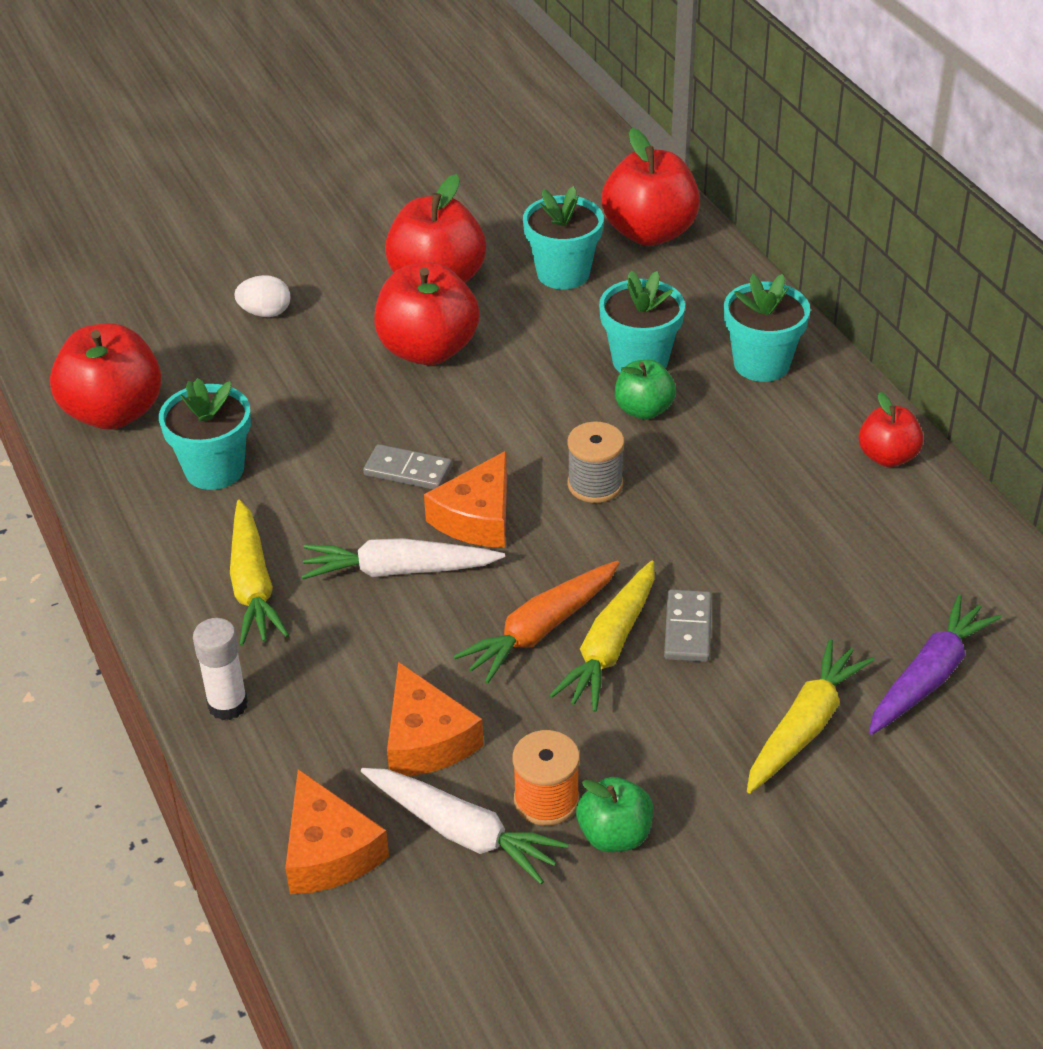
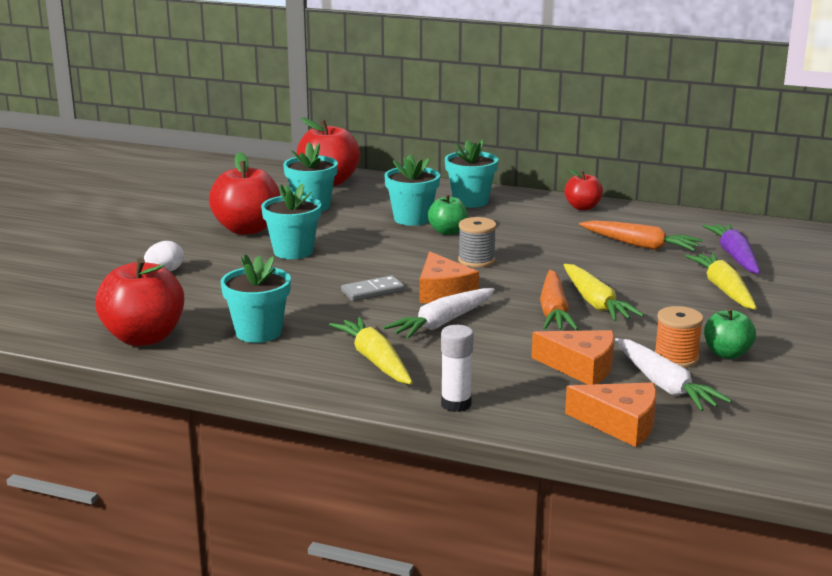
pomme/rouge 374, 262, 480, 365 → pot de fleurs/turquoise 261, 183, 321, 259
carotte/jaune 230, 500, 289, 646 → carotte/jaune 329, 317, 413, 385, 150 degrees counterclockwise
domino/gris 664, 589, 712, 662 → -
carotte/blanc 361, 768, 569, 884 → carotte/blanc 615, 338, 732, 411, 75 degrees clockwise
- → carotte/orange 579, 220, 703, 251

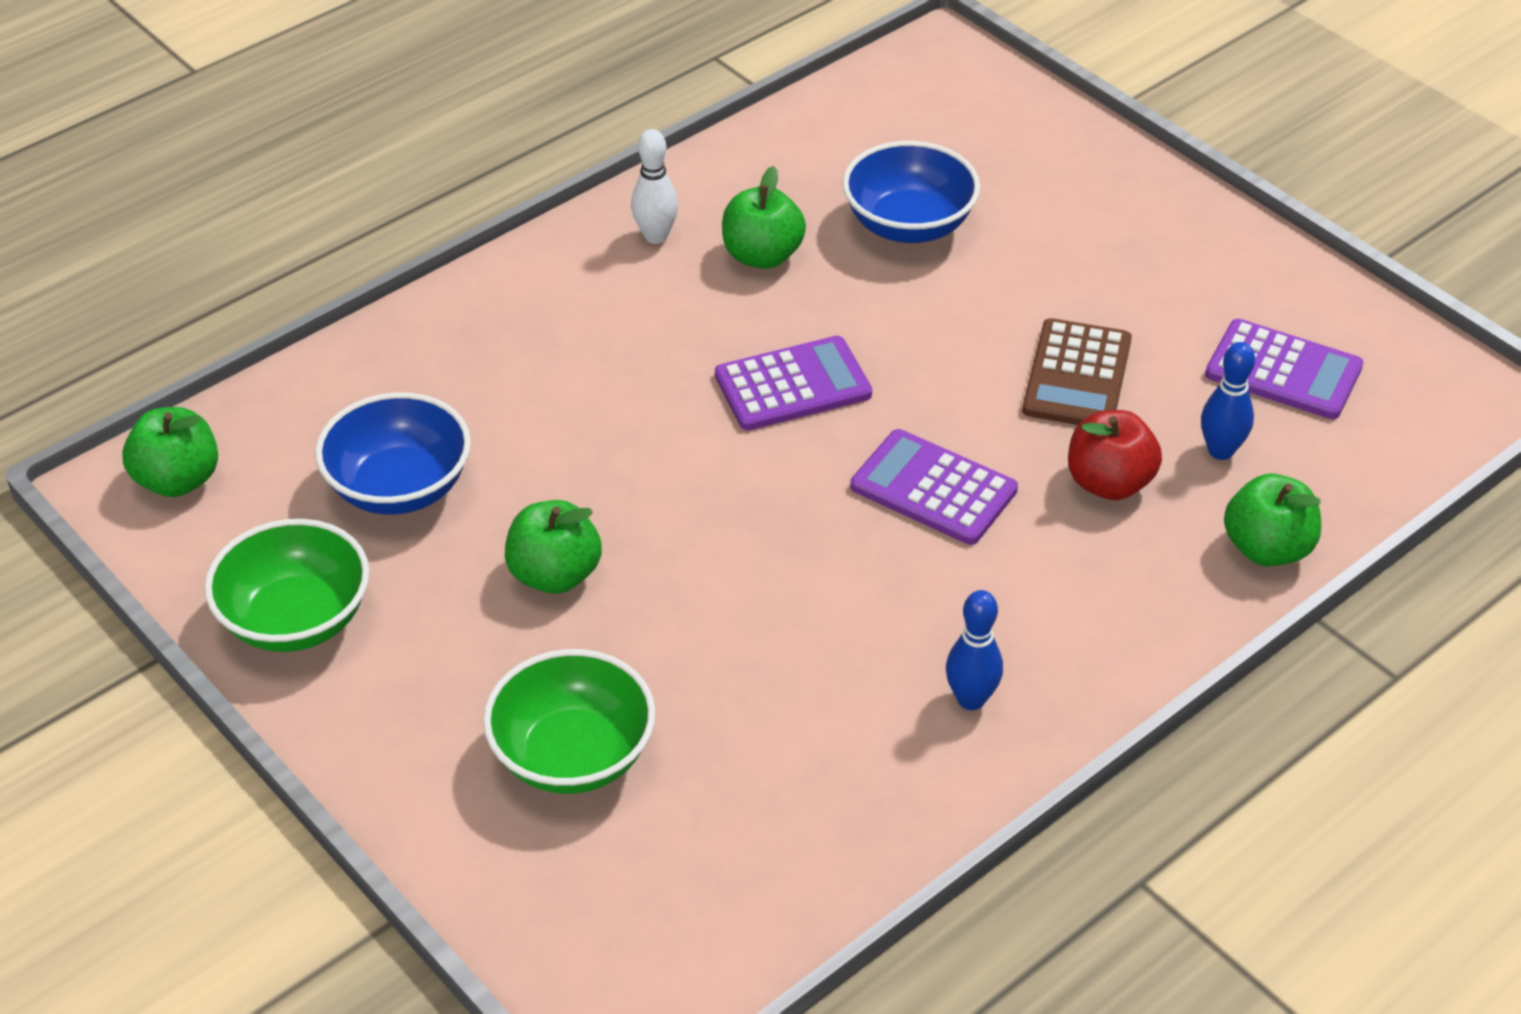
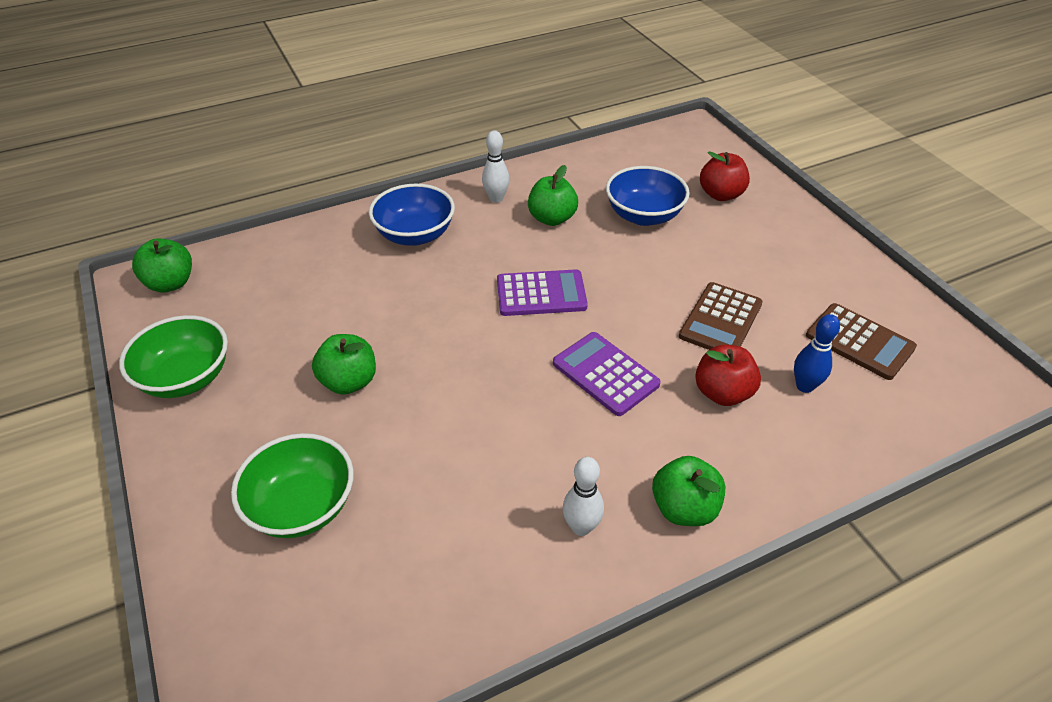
calculatrice/violet 1205, 319, 1363, 419 → calculatrice/marron 806, 303, 917, 380
bol/bleu 315, 392, 471, 515 → bol/bleu 369, 184, 455, 246, move
pomme/vert 1224, 474, 1321, 566 → pomme/vert 652, 456, 725, 526, move
quille/bleu 946, 590, 1003, 710 → quille/blanc 563, 457, 604, 536
- → pomme/rouge 700, 151, 750, 201

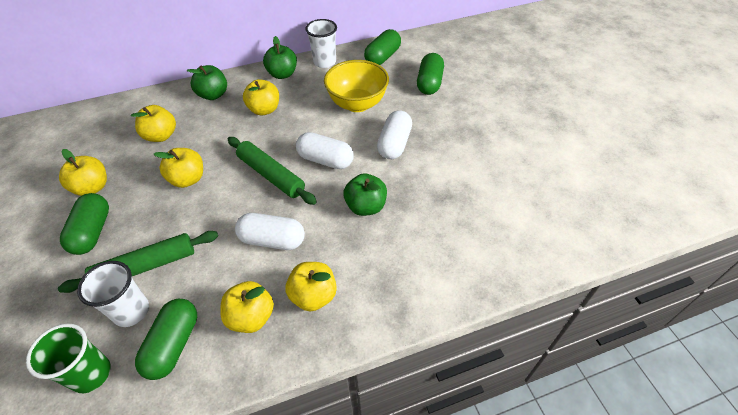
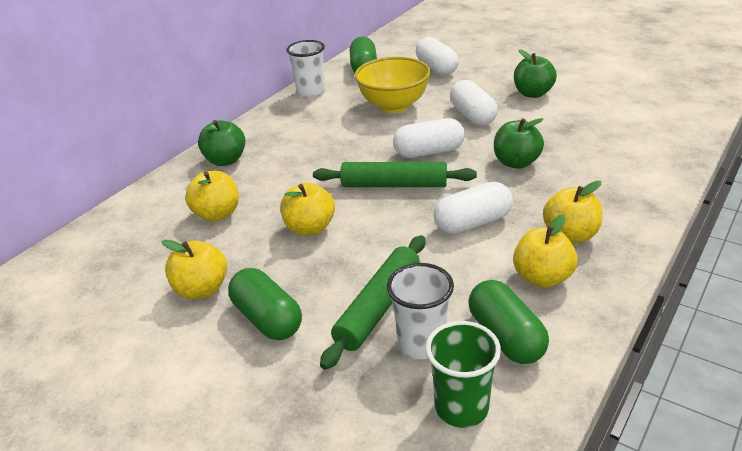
pomme/vert 263, 36, 297, 79 → pomme/vert 514, 49, 557, 98, move
gélule/vert 417, 53, 444, 95 → gélule/blanc 416, 37, 458, 75
pomme/jaune 243, 79, 279, 115 → -

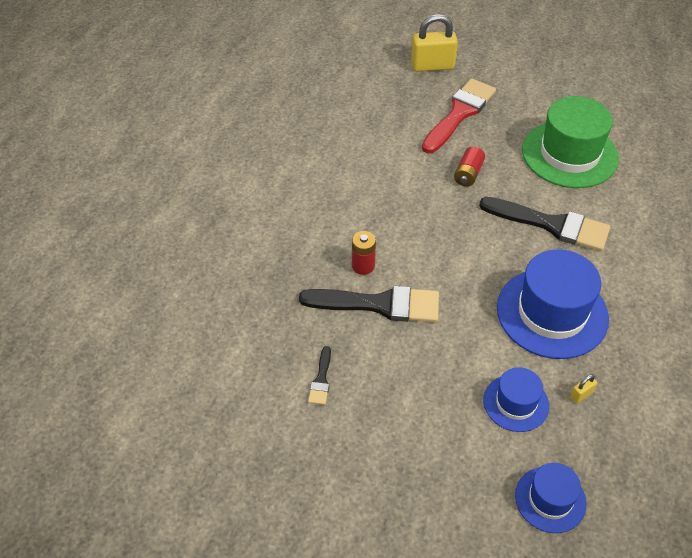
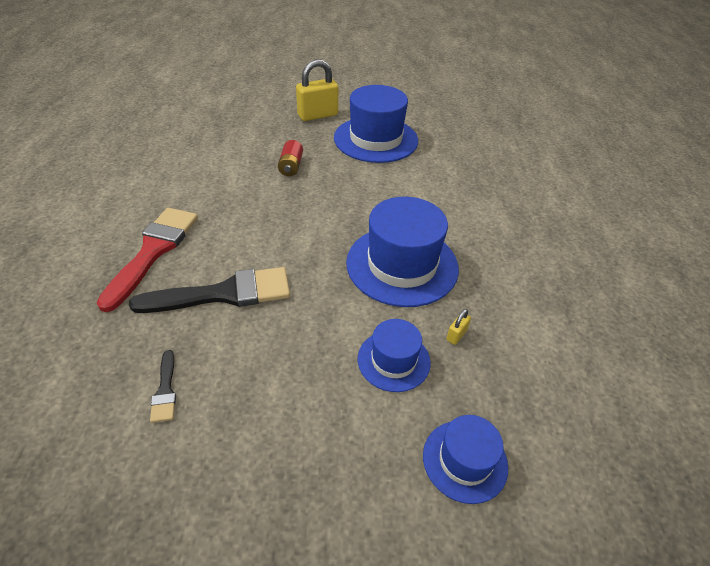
cadenas/jaune 411, 14, 458, 72 → cadenas/jaune 296, 59, 338, 121, move
pinceau/rouge 422, 78, 496, 153 → pinceau/rouge 97, 208, 198, 312, move
chapeau/vert 522, 96, 619, 188 → chapeau/bleu 334, 85, 418, 163
pinceau/noir 479, 197, 610, 251 → -
pile/rouge 352, 231, 376, 275 → -

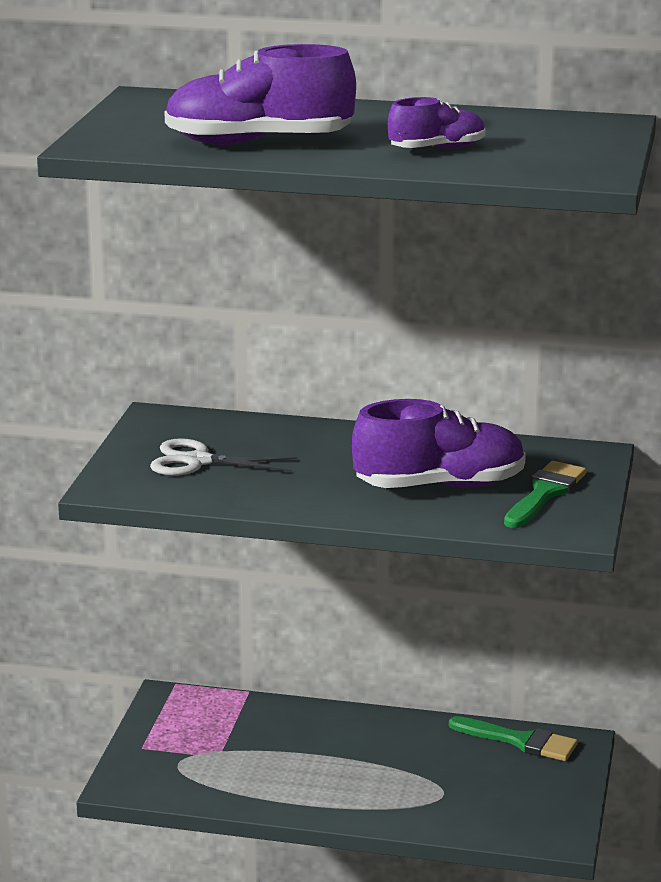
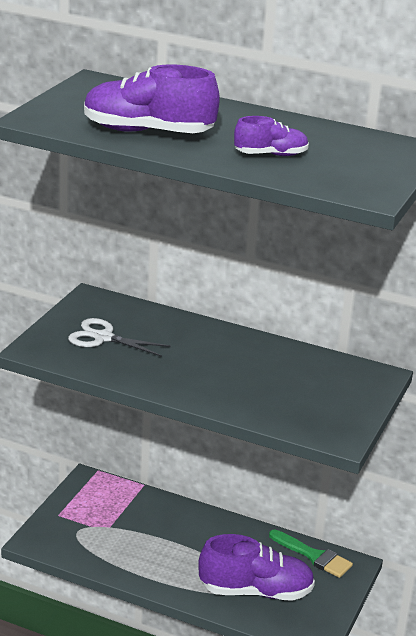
chaussure/violet 352, 399, 526, 488 → chaussure/violet 198, 534, 315, 601, move
pinceau/vert 504, 461, 587, 528 → -

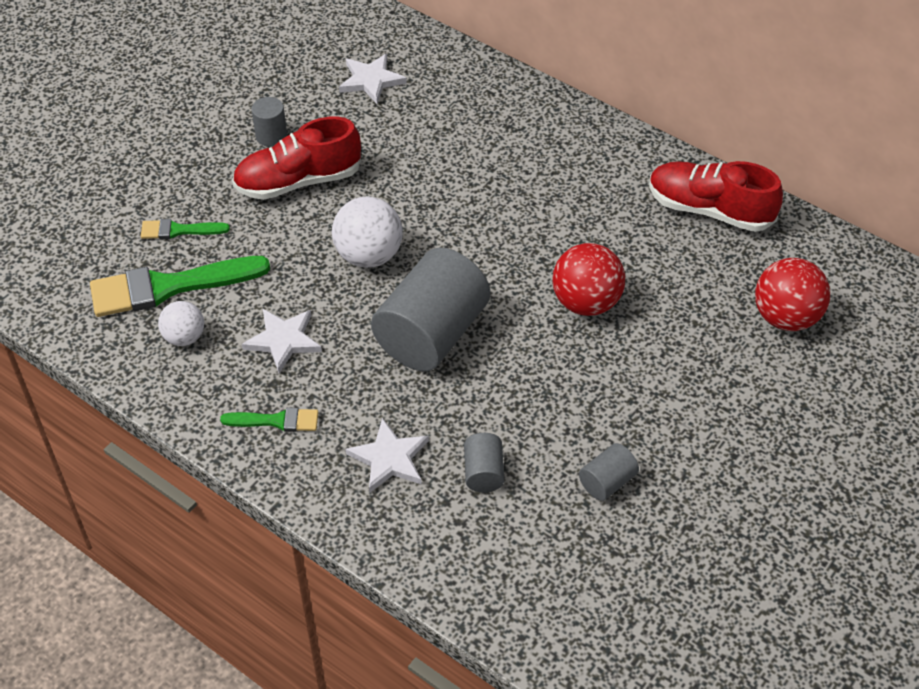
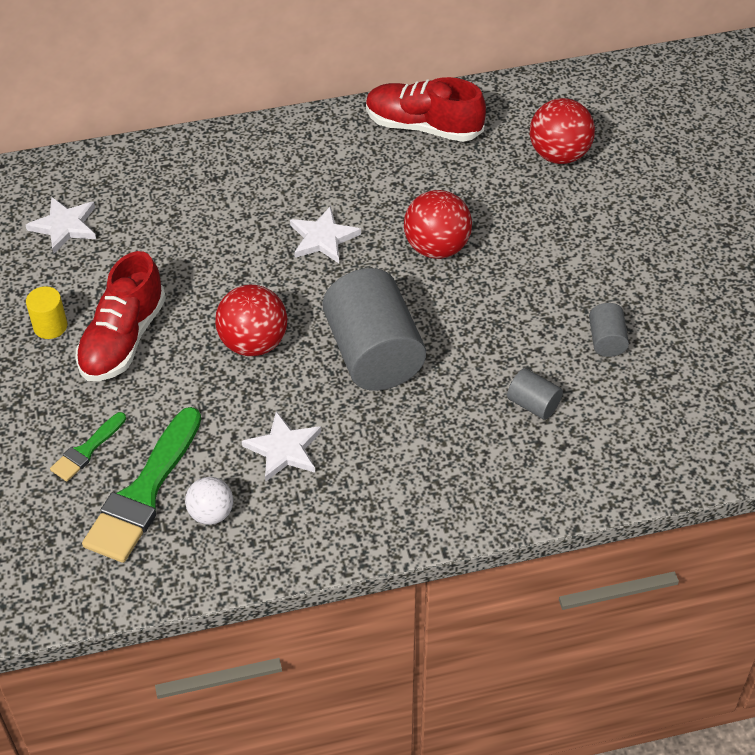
cylindre/gris 251, 97, 287, 147 → cylindre/jaune 26, 286, 67, 339
chaussure/rouge 649, 161, 783, 232 → chaussure/rouge 366, 77, 486, 142, 45 degrees clockwise
balle/blanc 332, 197, 403, 268 → balle/rouge 215, 285, 287, 356
pinceau/vert 220, 408, 318, 432 → -
étoile/blanc 345, 418, 429, 493 → étoile/blanc 290, 206, 361, 263, move

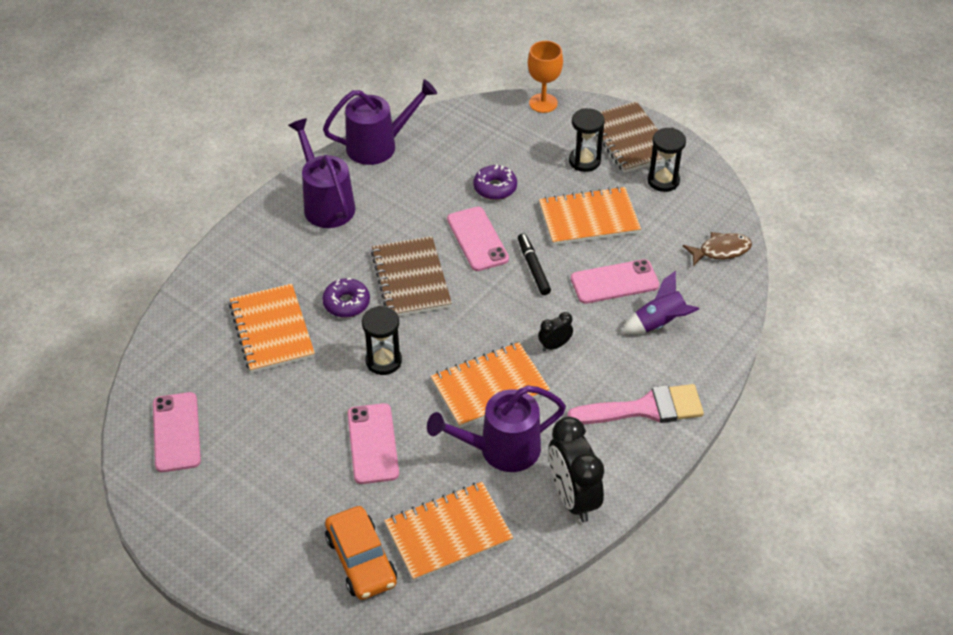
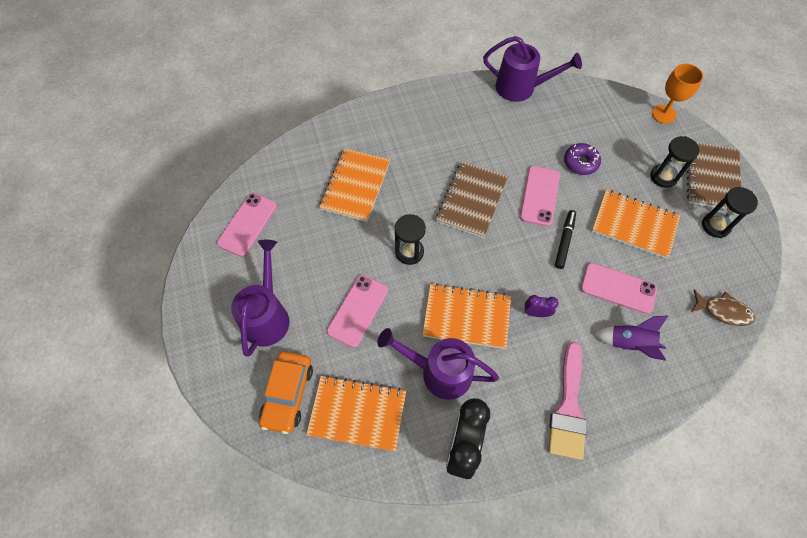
arrosoir/violet 288, 118, 355, 228 → arrosoir/violet 231, 240, 290, 357, move
beignet/violet 322, 278, 370, 318 → -
réveil/noir 538, 312, 573, 351 → réveil/violet 525, 295, 559, 317
pinceau/rose 567, 384, 704, 424 → pinceau/rose 548, 342, 587, 460, 75 degrees clockwise

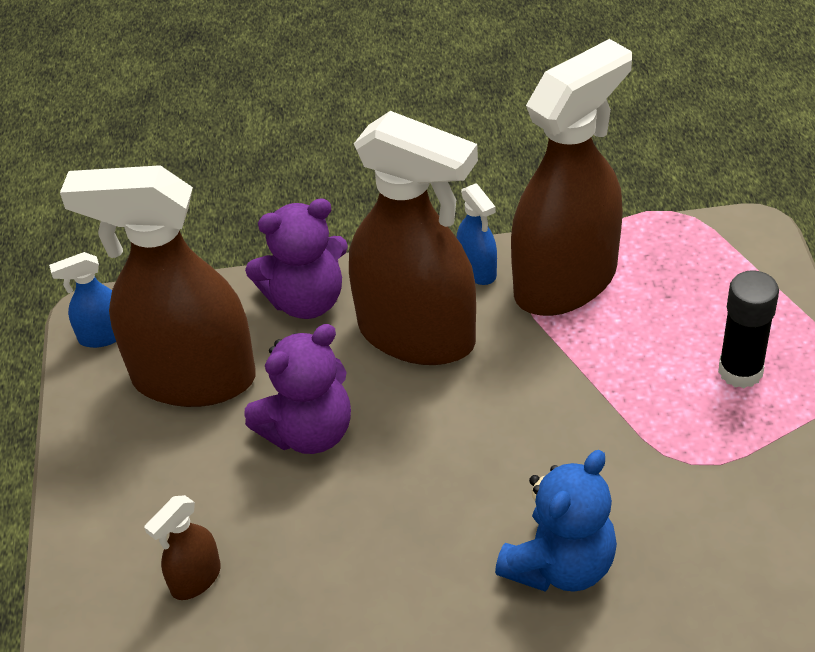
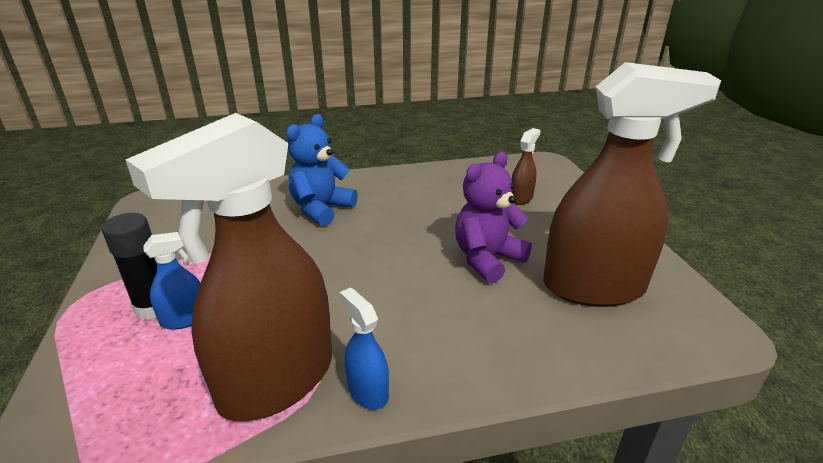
vaporisateur/marron 349, 111, 478, 365 → -
ours en peluche/violet 245, 198, 348, 319 → -
vaporisateur/bleu 49, 252, 116, 348 → vaporisateur/bleu 143, 232, 200, 330, move

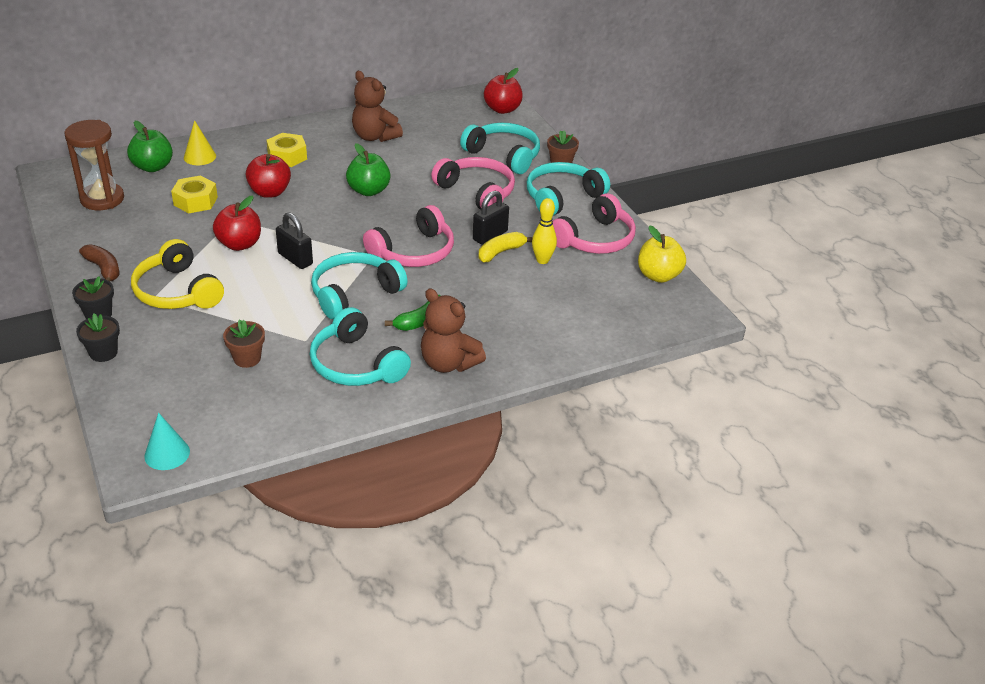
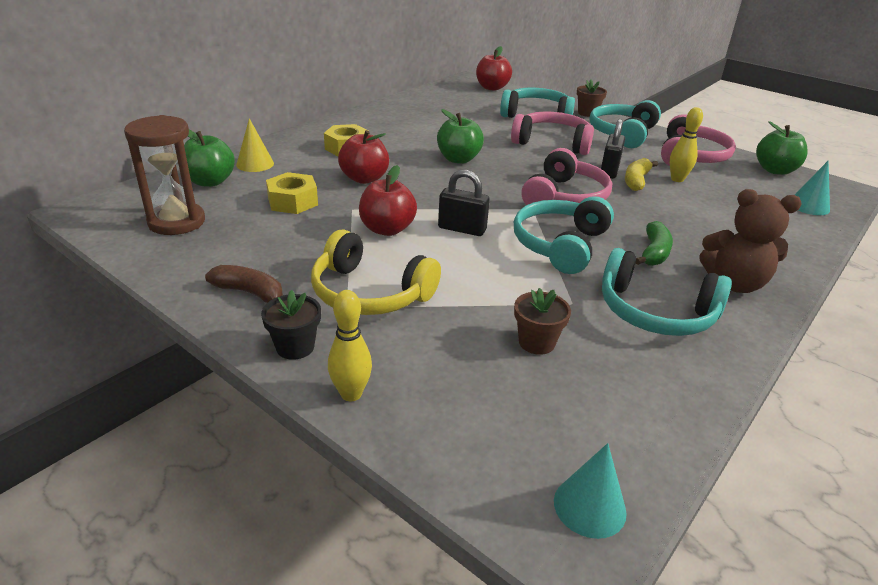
ours en peluche/marron 352, 71, 403, 142 → -
pomme/jaune 638, 225, 686, 283 → pomme/vert 756, 121, 807, 175
pot de fleurs/noir 76, 314, 120, 362 → quille/jaune 328, 290, 372, 401
- → cône/turquoise 795, 160, 830, 215

